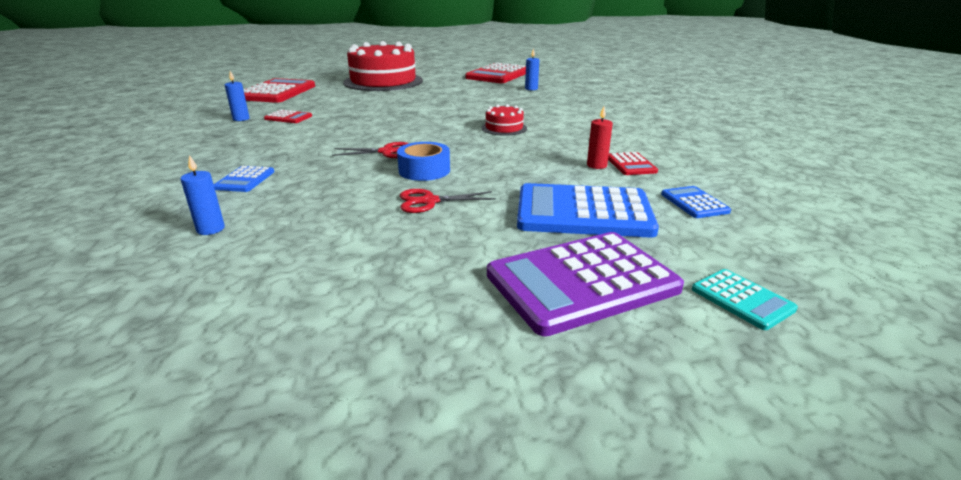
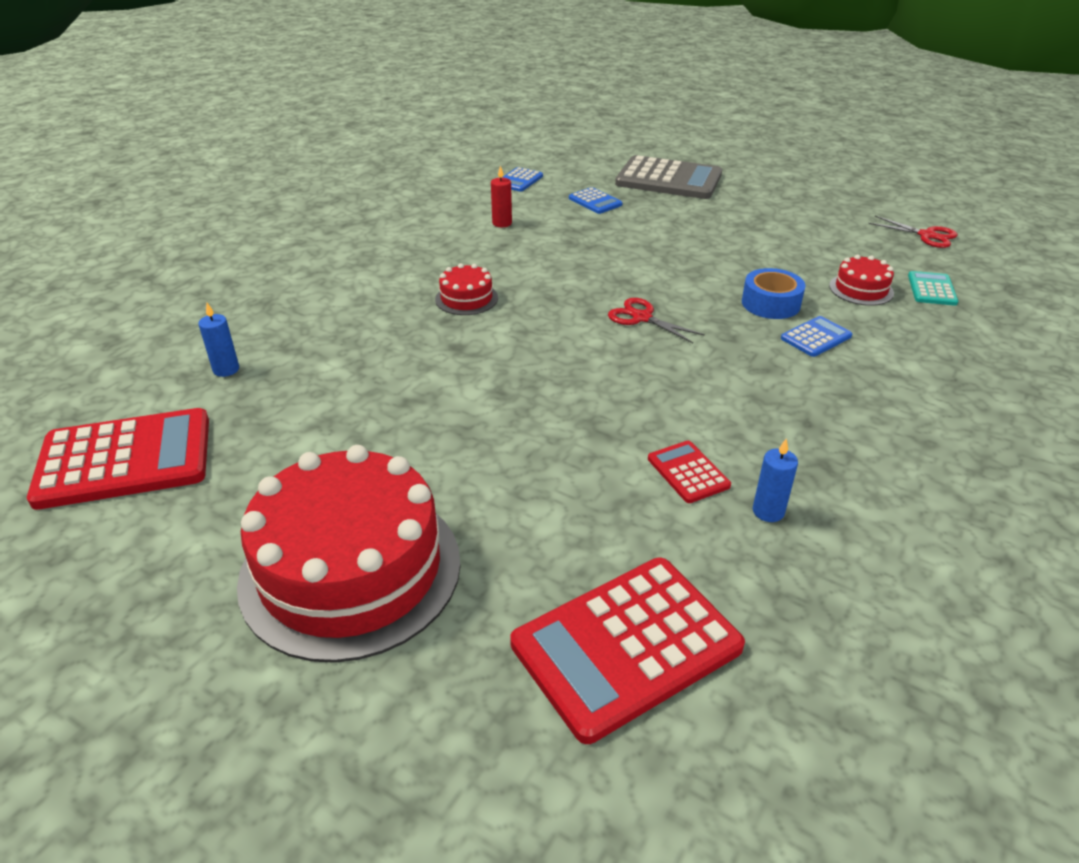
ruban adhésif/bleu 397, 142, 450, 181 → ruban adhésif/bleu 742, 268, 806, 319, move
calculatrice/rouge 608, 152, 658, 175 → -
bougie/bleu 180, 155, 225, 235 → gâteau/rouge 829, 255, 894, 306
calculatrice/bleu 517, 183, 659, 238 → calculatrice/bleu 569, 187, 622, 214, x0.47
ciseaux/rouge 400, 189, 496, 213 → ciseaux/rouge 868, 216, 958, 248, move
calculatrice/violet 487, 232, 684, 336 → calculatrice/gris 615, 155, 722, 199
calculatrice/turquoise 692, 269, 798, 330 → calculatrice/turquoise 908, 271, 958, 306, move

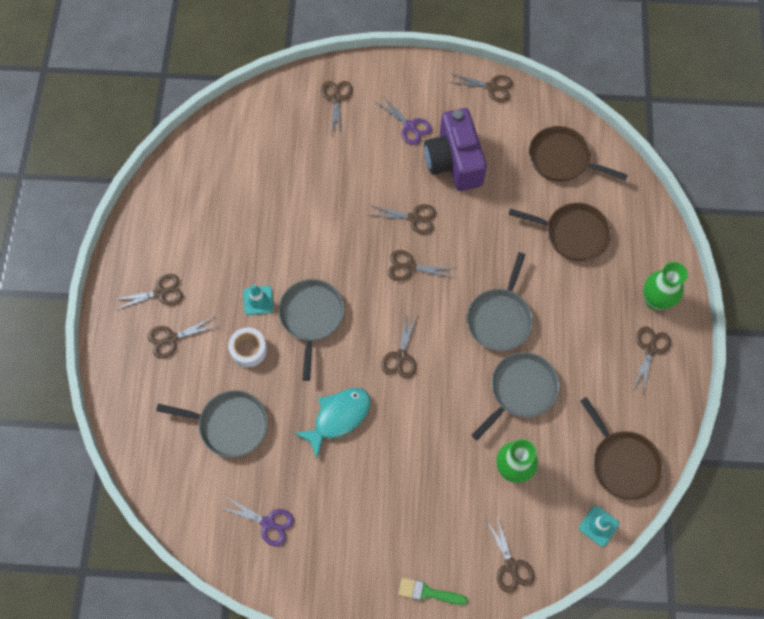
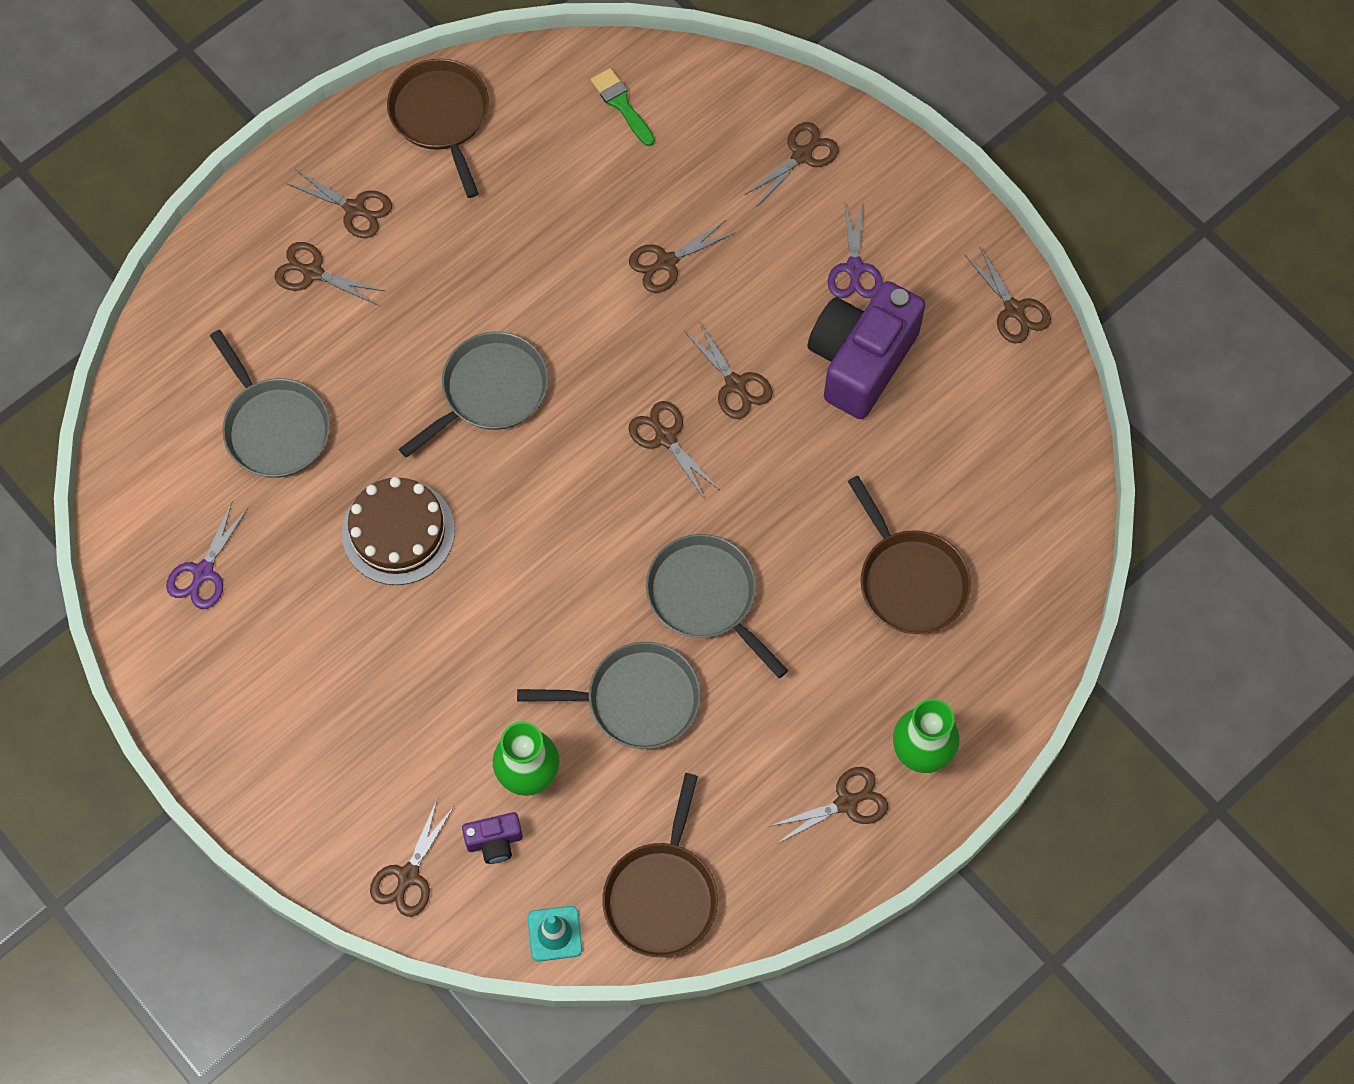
poêle/marron 529, 126, 628, 182 → poêle/marron 387, 59, 489, 198, move
poêle/gris 467, 252, 533, 351 → poêle/gris 646, 534, 788, 678, 75 degrees clockwise
cône de chantier/turquoise 243, 284, 273, 315 → -
ciseaux/marron 381, 312, 417, 379 → ciseaux/marron 629, 220, 736, 293, move
ruban adhésif/blanc 228, 328, 267, 367 → -
poisson/turquoise 294, 388, 370, 459 → gâteau/marron 342, 477, 455, 585
ciseaux/violet 220, 497, 294, 546 → ciseaux/violet 166, 502, 248, 609, 45 degrees clockwise
pinceau/vert 398, 578, 468, 605 → pinceau/vert 591, 68, 655, 146, move
- → appareil photo/violet 462, 812, 523, 864

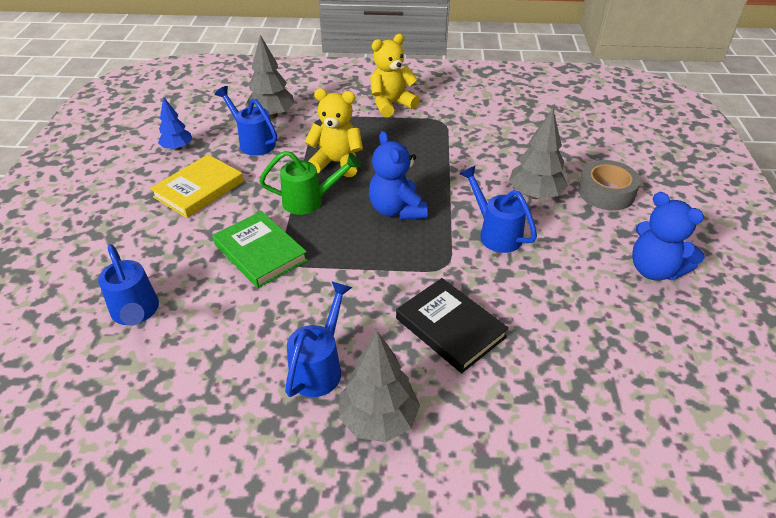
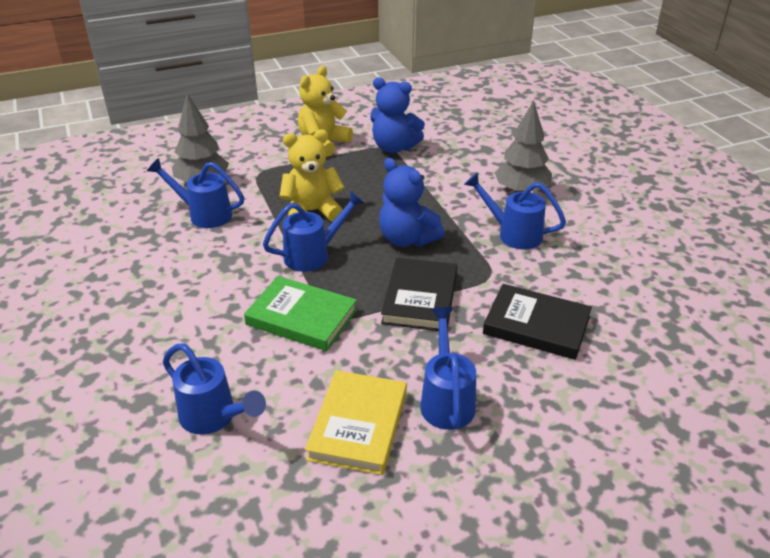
arbre/bleu 158, 97, 192, 151 → -
arrosoir/vert 259, 151, 361, 215 → arrosoir/bleu 263, 191, 365, 272
livre/jaune 150, 154, 244, 218 → livre/jaune 305, 370, 407, 475, move
ruban adhésif/gris 578, 160, 641, 211 → -
ours en peluche/bleu 632, 192, 704, 281 → ours en peluche/bleu 370, 77, 425, 153, move
arbre/gris 339, 331, 420, 442 → -
- → livre/noir 381, 258, 457, 331

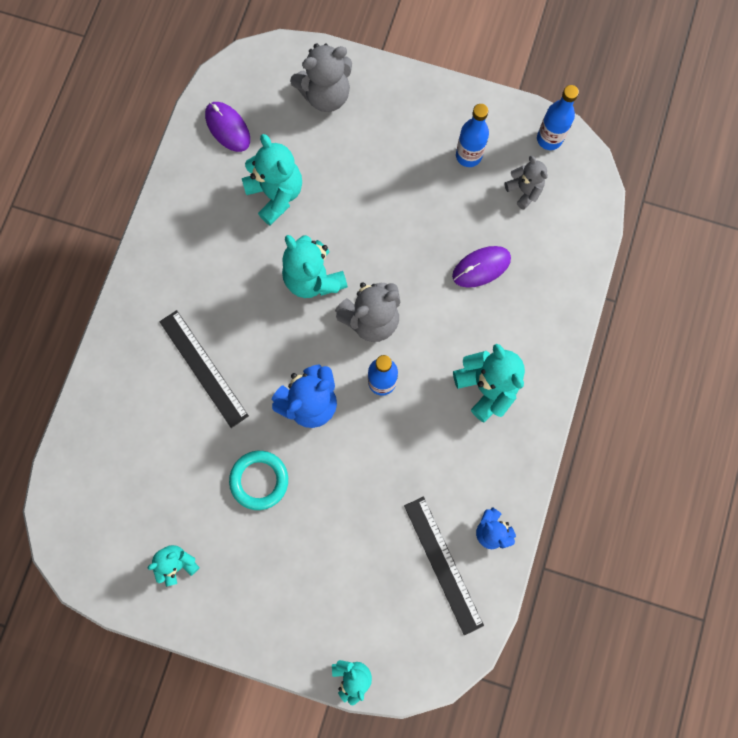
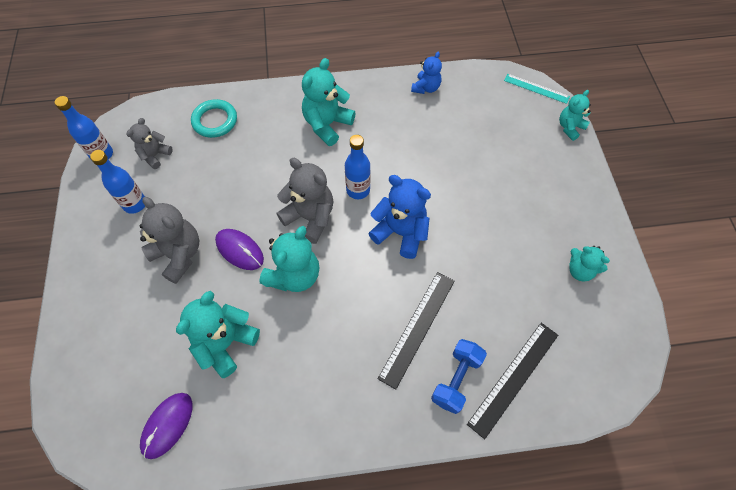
ours en peluche/gris 290, 43, 352, 112 → ours en peluche/gris 140, 197, 200, 284, move
souris/violet 452, 246, 511, 288 → souris/violet 215, 229, 264, 270, move
anneau/turquoise 229, 451, 288, 510 → anneau/turquoise 191, 99, 237, 138, move
règle/noir 404, 497, 484, 635 → règle/noir 467, 323, 558, 439, move
- → règle/turquoise 504, 74, 570, 104
- → haltère/bleu 431, 339, 487, 414

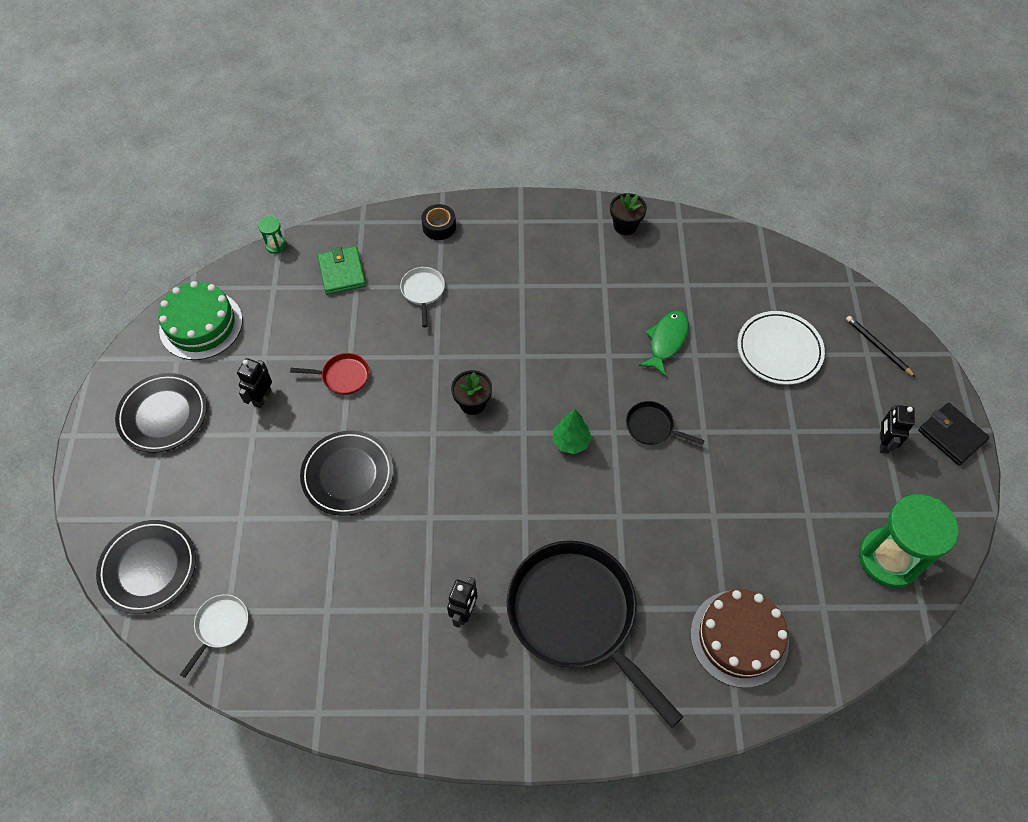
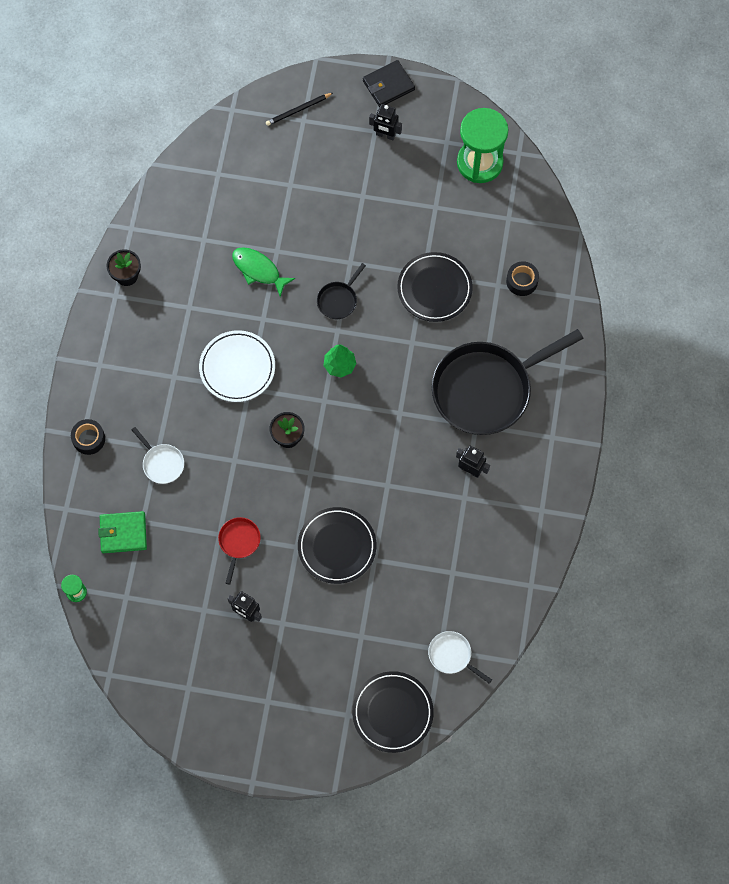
poêle/blanc 400, 267, 445, 327 → poêle/blanc 132, 427, 184, 484, 135 degrees counterclockwise
gâteau/vert 158, 281, 242, 360 → -
assiette/blanc 737, 311, 825, 385 → assiette/blanc 199, 330, 275, 402, move
assiette/noir 115, 373, 207, 453 → assiette/noir 397, 252, 473, 322, move
gâteau/marron 690, 590, 789, 688 → ruban adhésif/noir 506, 261, 539, 296

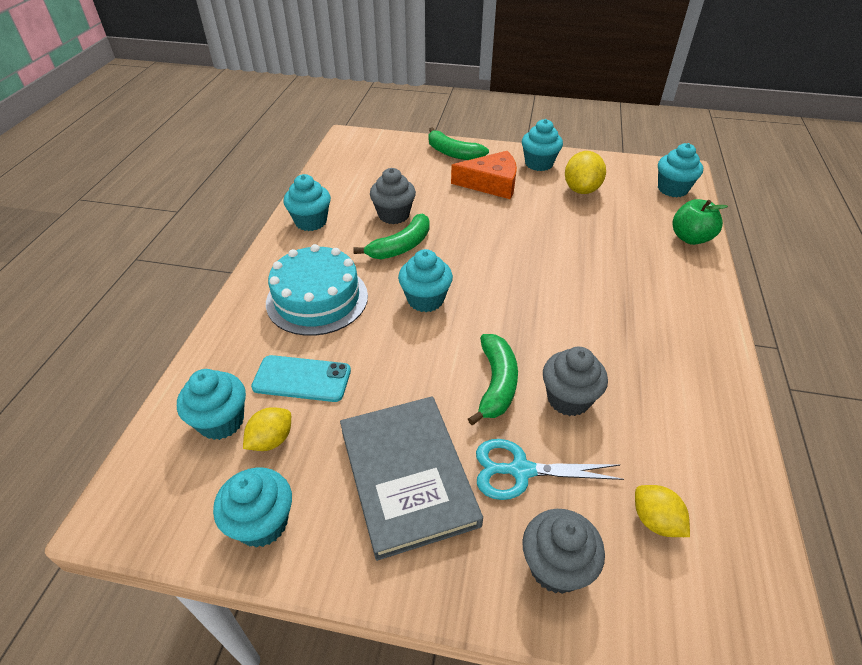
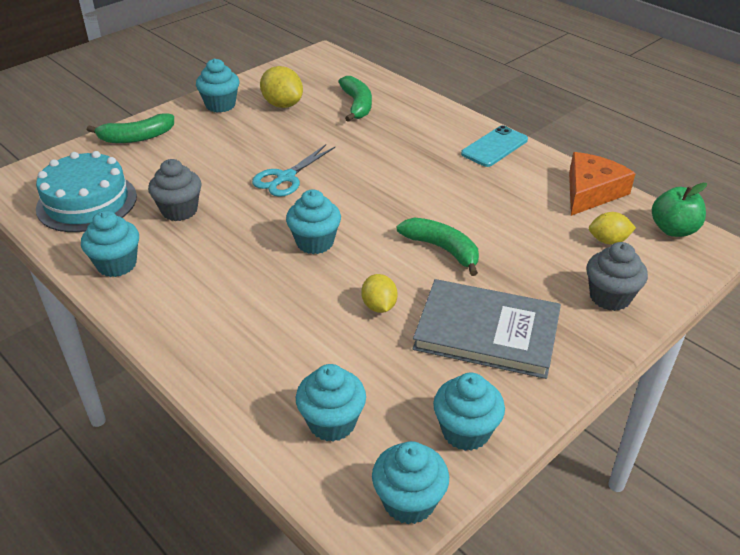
muffin/turquoise 658, 143, 703, 197 → muffin/turquoise 372, 441, 449, 524, move
fromage/orange 451, 151, 517, 199 → fromage/orange 569, 152, 636, 216, move
pomme/vert 672, 199, 728, 245 → pomme/vert 652, 183, 707, 237, move
banane/vert 353, 214, 430, 259 → banane/vert 338, 76, 372, 122, move
gâteau/turquoise 266, 244, 368, 336 → gâteau/turquoise 36, 151, 137, 232, move
muffin/gris 543, 347, 608, 416 → -
téléphone/turquoise 251, 355, 351, 402 → téléphone/turquoise 461, 125, 528, 167, move
citron/jaune 243, 407, 291, 451 → citron/jaune 361, 274, 397, 313, move
ciseaux/turquoise 476, 439, 624, 500 → ciseaux/turquoise 252, 144, 335, 197, move

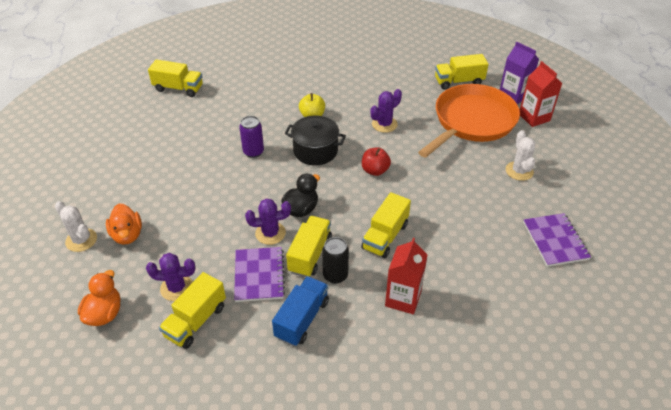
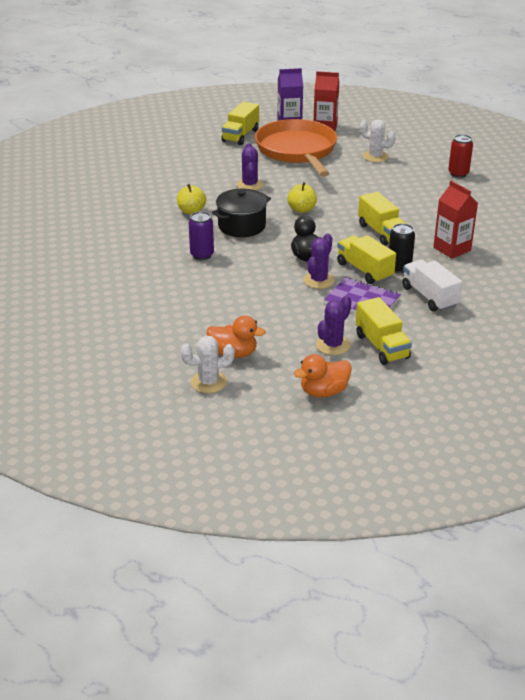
camion/jaune 148, 59, 203, 97 → -
pomme/rouge 362, 147, 391, 176 → pomme/jaune 287, 182, 317, 213
carnet/violet 523, 213, 591, 267 → canette/rouge 448, 134, 473, 178
canard/orange 78, 270, 121, 326 → canard/orange 294, 354, 352, 398, 75 degrees counterclockwise
camion/bleu 272, 276, 329, 346 → camion/blanc 402, 260, 462, 312

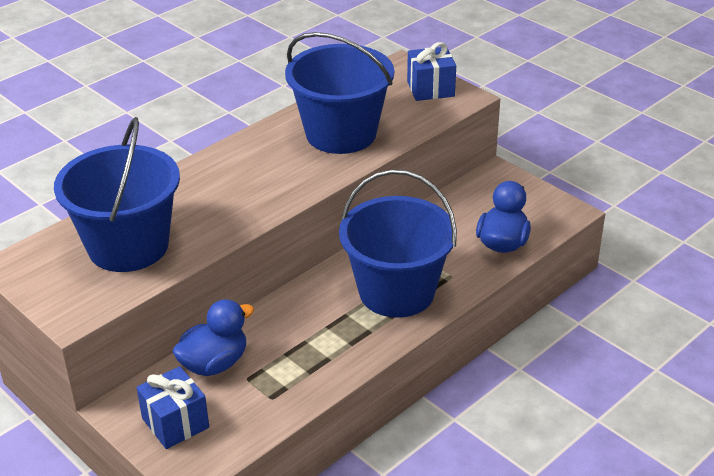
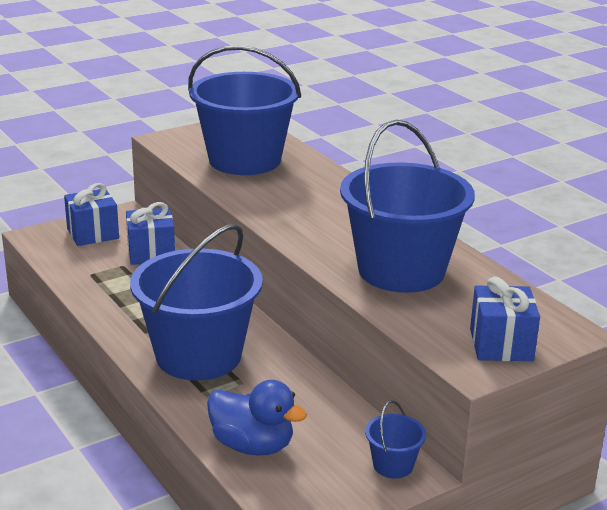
canard/bleu 172, 299, 254, 376 → cadeau/bleu 126, 202, 175, 265
- → seau/bleu 365, 400, 426, 479

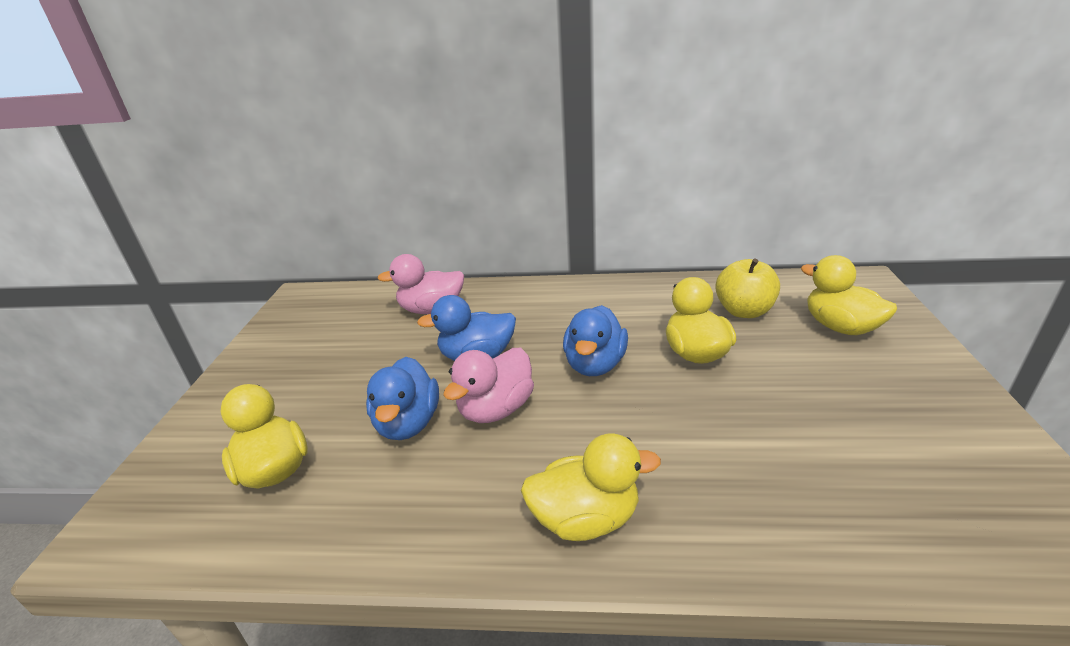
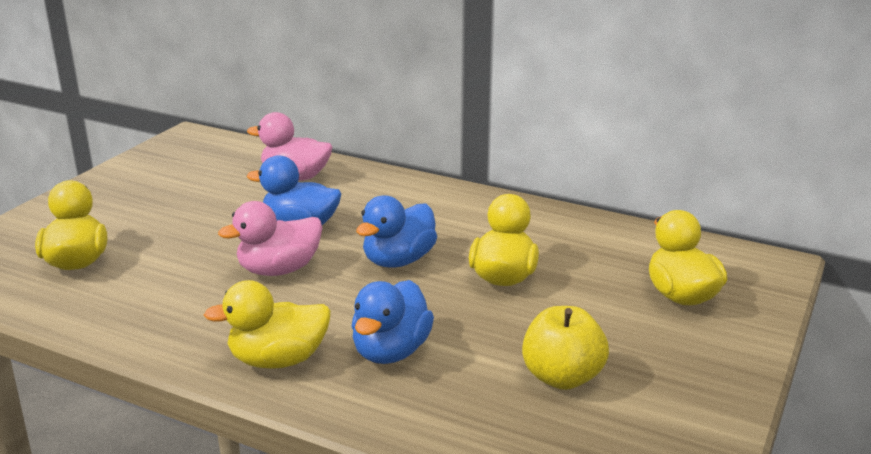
pomme/jaune 715, 259, 780, 318 → pomme/jaune 522, 306, 609, 390, move
canard/bleu 366, 357, 439, 440 → canard/bleu 351, 280, 434, 364, move
canard/jaune 521, 433, 661, 541 → canard/jaune 204, 280, 331, 369, 150 degrees clockwise

